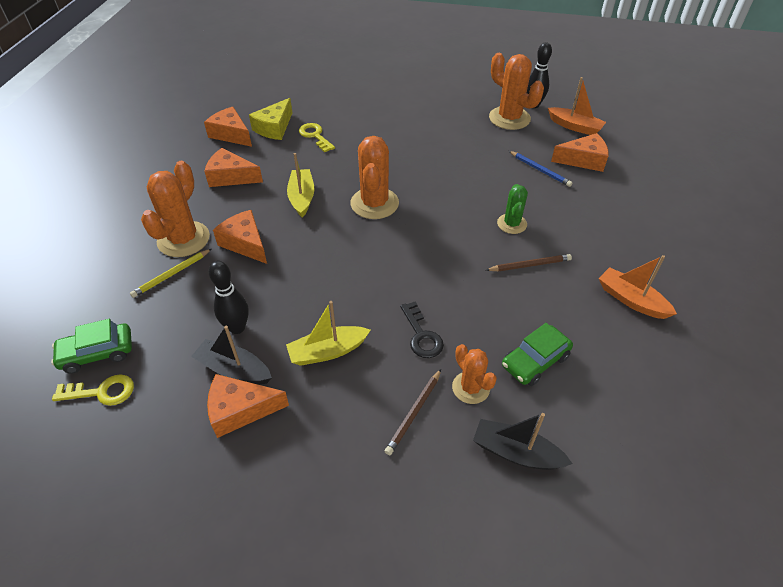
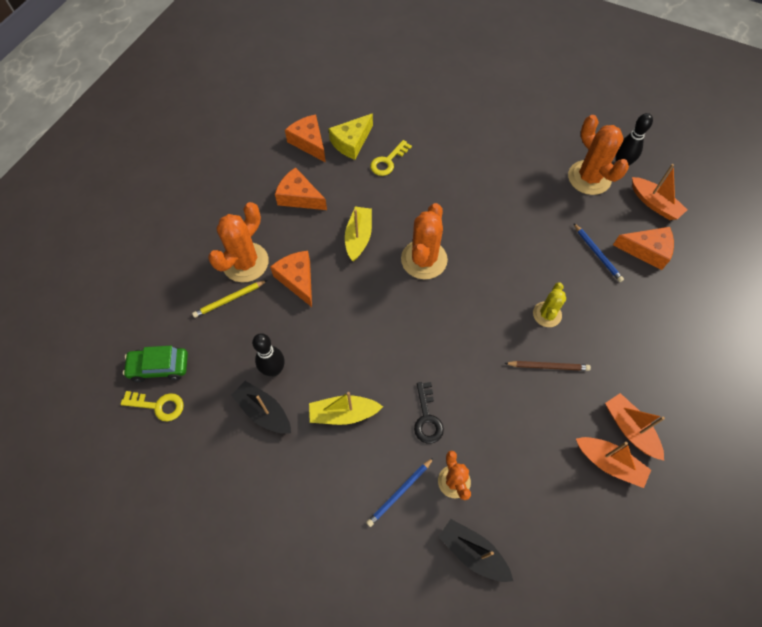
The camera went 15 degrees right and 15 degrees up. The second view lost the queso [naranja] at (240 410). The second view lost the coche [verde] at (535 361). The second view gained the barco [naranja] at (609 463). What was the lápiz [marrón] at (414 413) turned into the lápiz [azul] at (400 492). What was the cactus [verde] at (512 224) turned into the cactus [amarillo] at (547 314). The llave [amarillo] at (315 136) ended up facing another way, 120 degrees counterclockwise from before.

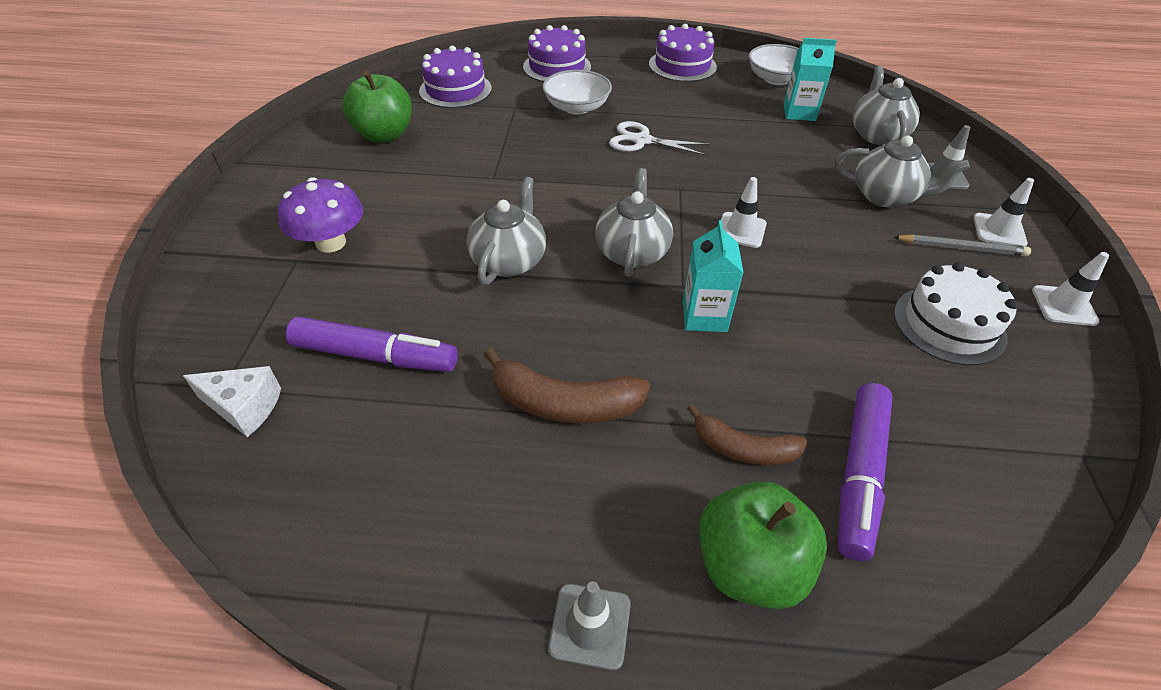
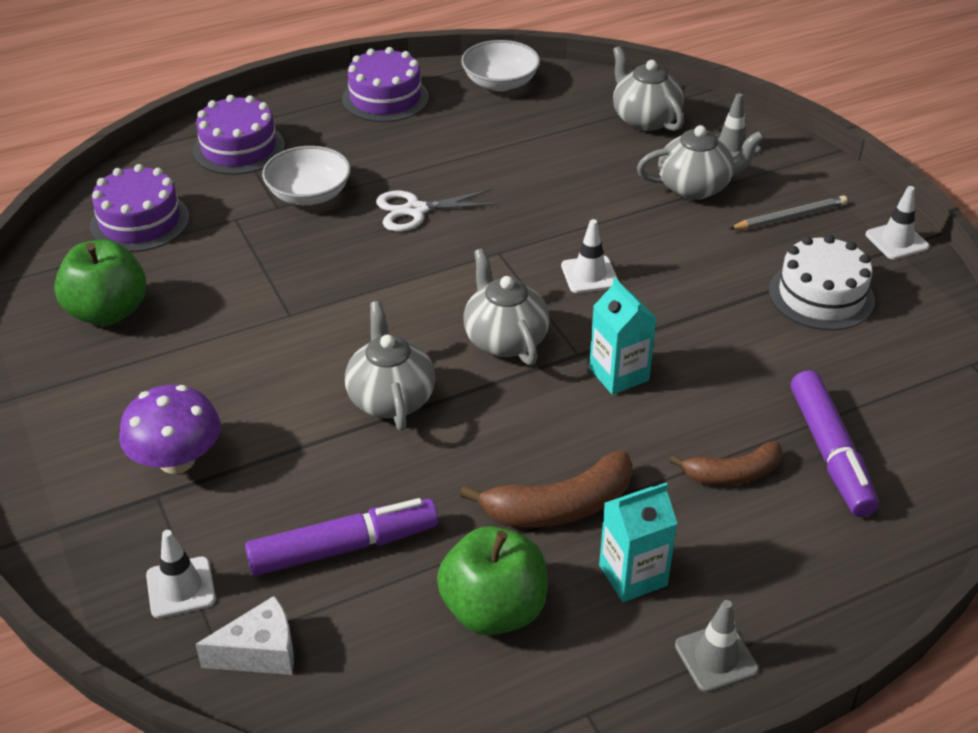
The camera went 30 degrees left and 5 degrees down. The manzana [verde] ended up elsewhere, having gone from (749 566) to (493 610). The cartón de leche [turquesa] ended up elsewhere, having gone from (799 112) to (633 575). The cono de tráfico [blanco] ended up elsewhere, having gone from (999 230) to (180 587).

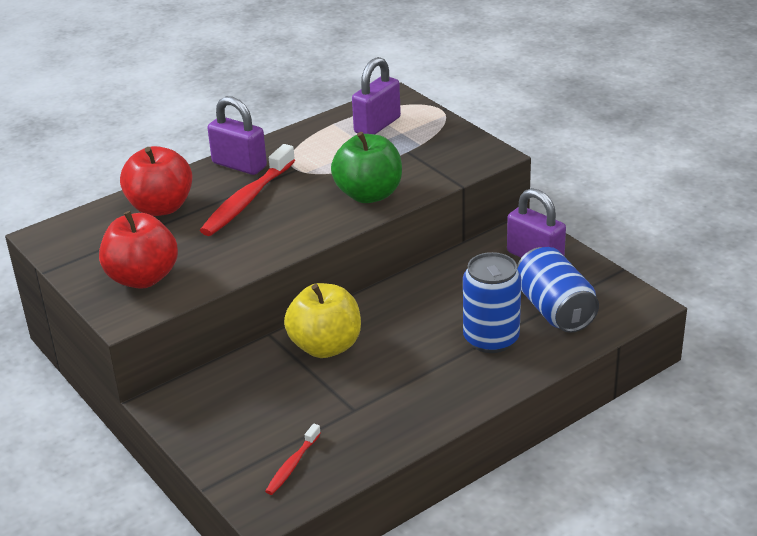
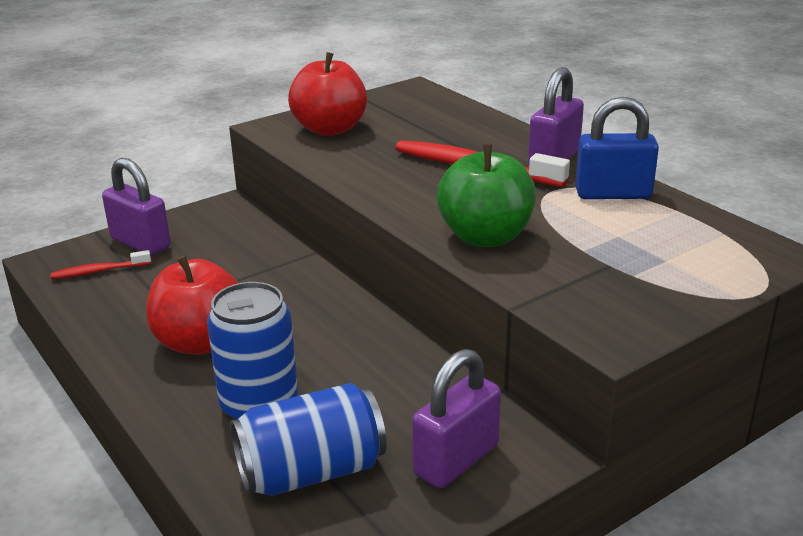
The camera went 90 degrees right and 5 degrees down. The second view lost the manzana [amarillo] at (325 346). The second view gained the candado [azul] at (613 194). The manzana [rojo] ended up elsewhere, having gone from (161 207) to (200 342). The candado [morado] ended up elsewhere, having gone from (377 125) to (140 243). The cepillo de dientes [rojo] at (292 465) ended up facing another way, 45 degrees counterclockwise from before.

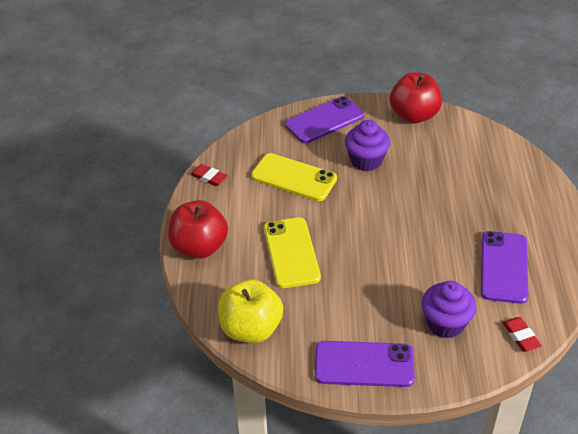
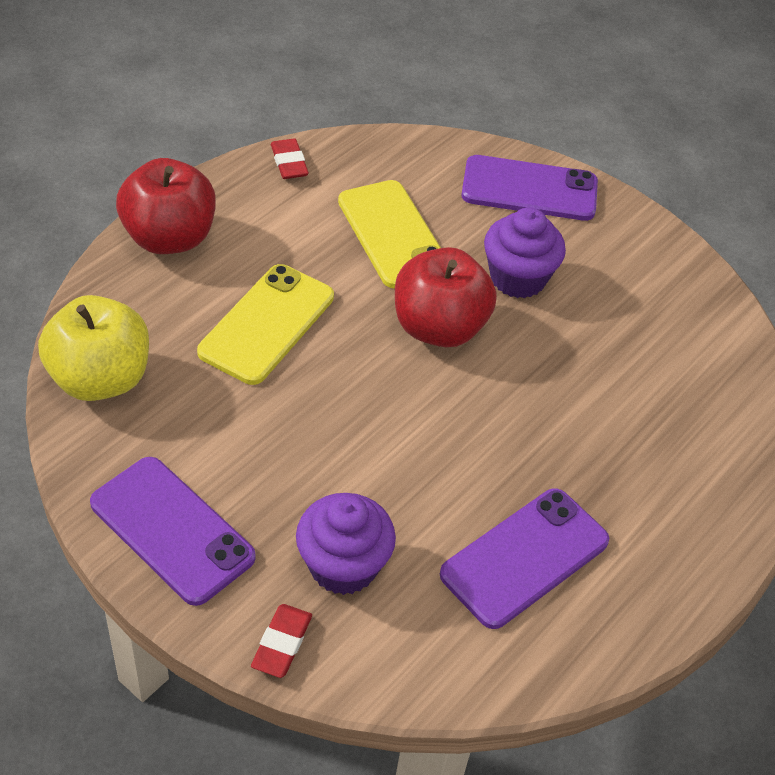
The camera went 35 degrees right and 5 degrees up. The manzana [rojo] ended up elsewhere, having gone from (414 115) to (439 327). The goma de borrar [rojo] ended up elsewhere, having gone from (521 336) to (282 643).

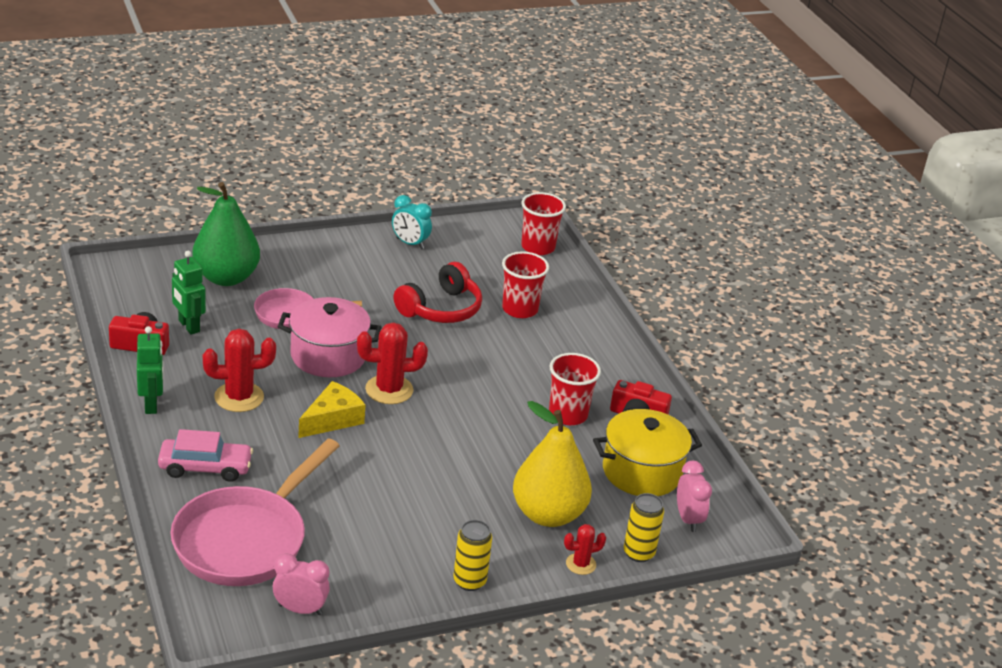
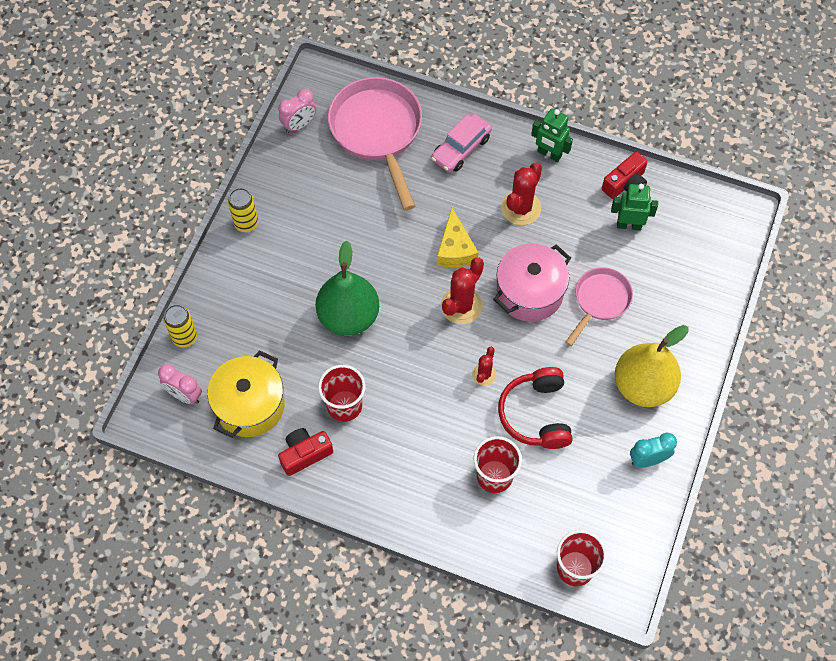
The camera went 135 degrees right and 30 degrees up. The pera [verde] ended up elsewhere, having gone from (226 277) to (348 316). The pera [amarillo] ended up elsewhere, having gone from (548 514) to (643 386). The cactus [rojo] ended up elsewhere, having gone from (580 564) to (484 374).

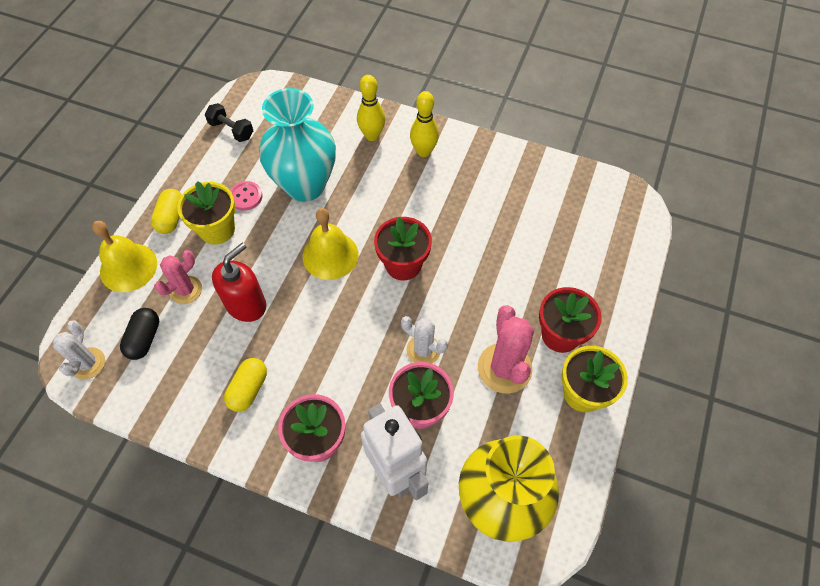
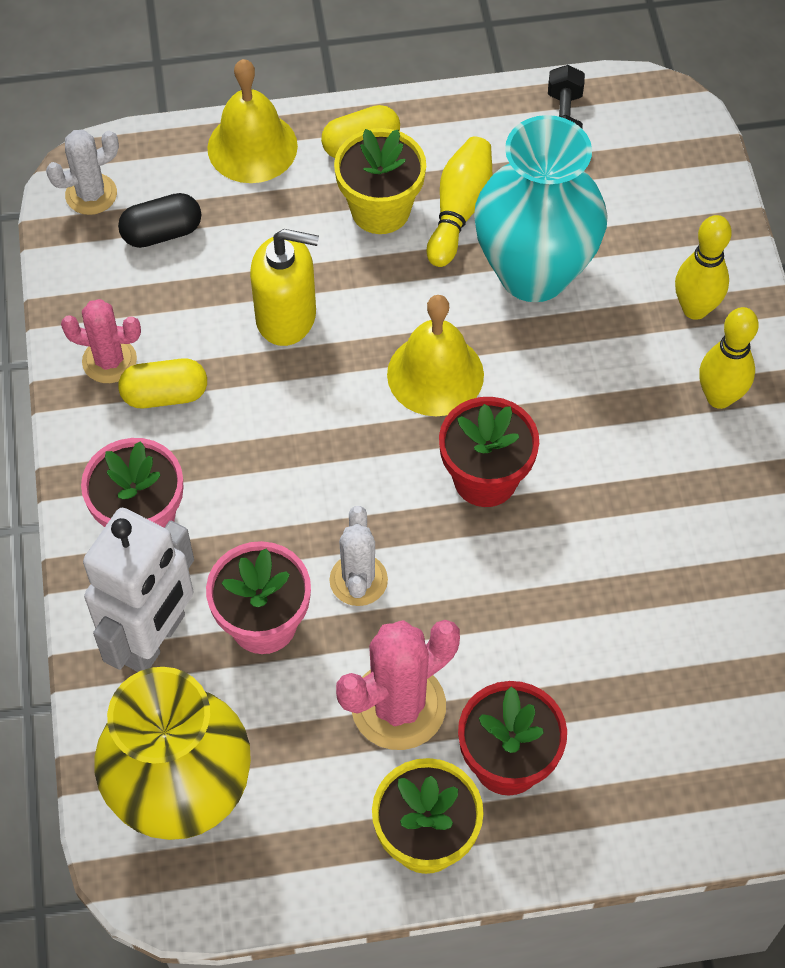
The camera went 60 degrees right and 0 degrees up. The cactus [rosa] ended up elsewhere, having gone from (186 290) to (109 361). Where the botón [rosa] stood at (245 197), the bolo [amarillo] came to stand at (459 210). What was the dispensador de jabón [rojo] at (246 304) turned into the dispensador de jabón [amarillo] at (286 317).

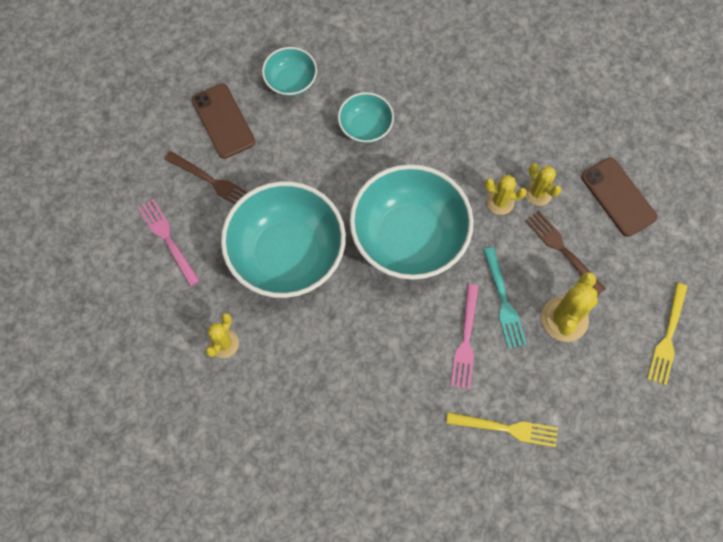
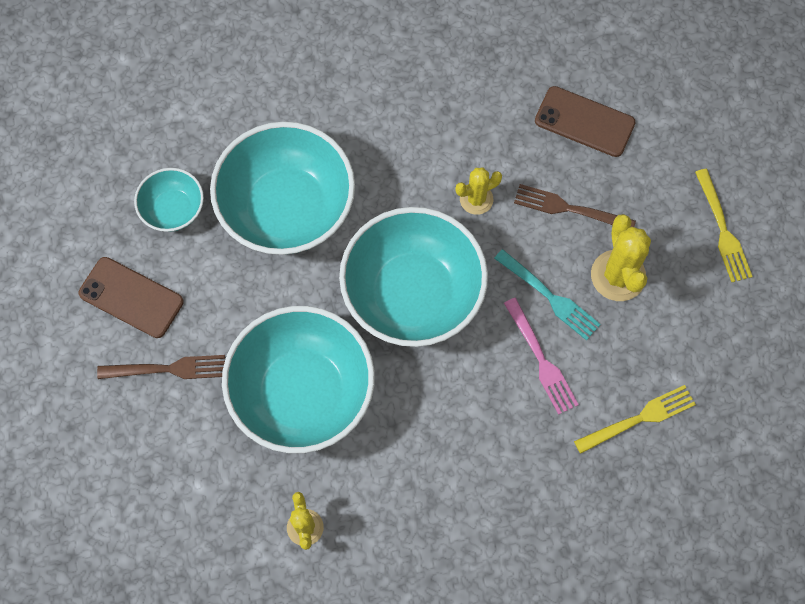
The camera went 35 degrees left and 0 degrees up. The second view lost the tenedor [rosa] at (168 239). The second view lost the cactus [amarillo] at (538 193). The size of the cuenco [turquesa] at (365 127) changed by a factor of 2.04.

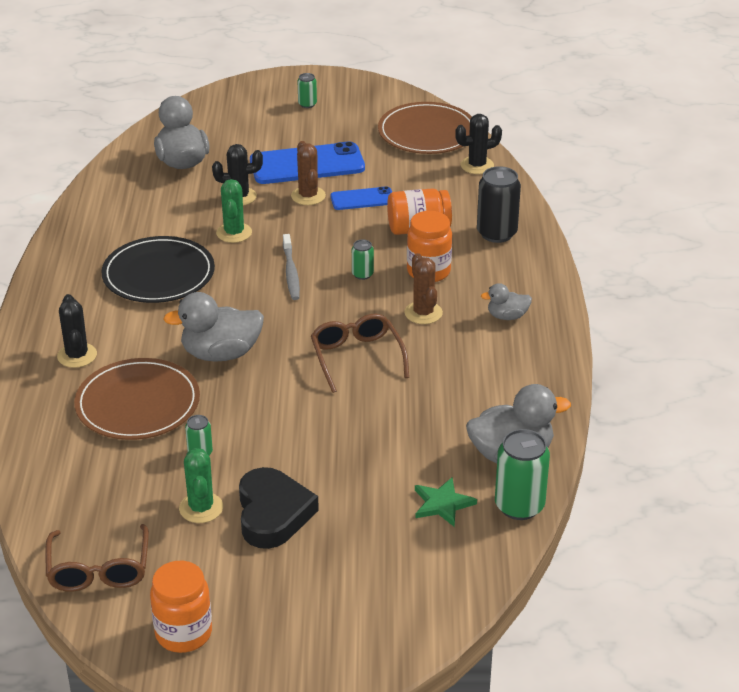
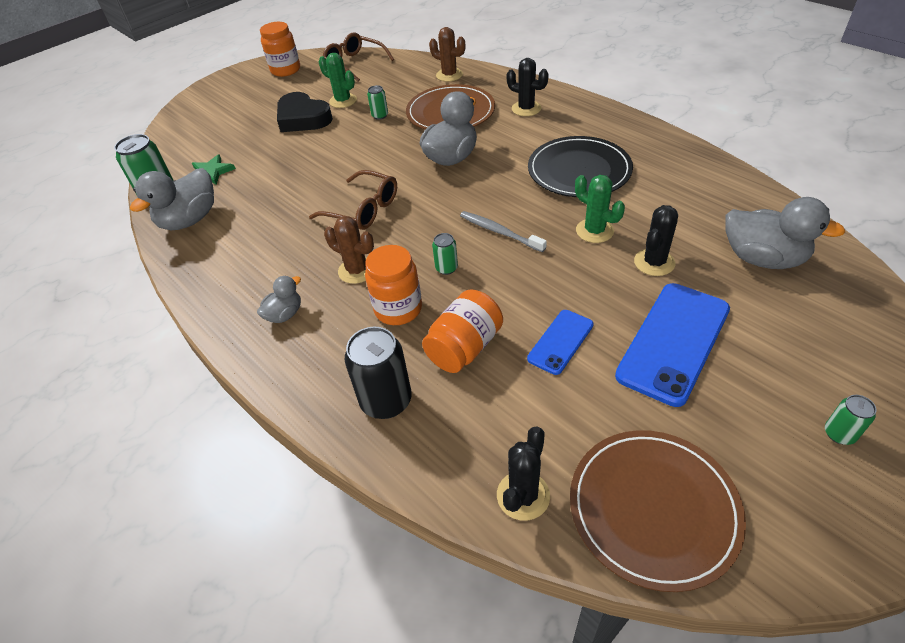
The camera went 140 degrees right and 10 degrees up. The cactus [marrón] ended up elsewhere, having gone from (308 196) to (449 75).

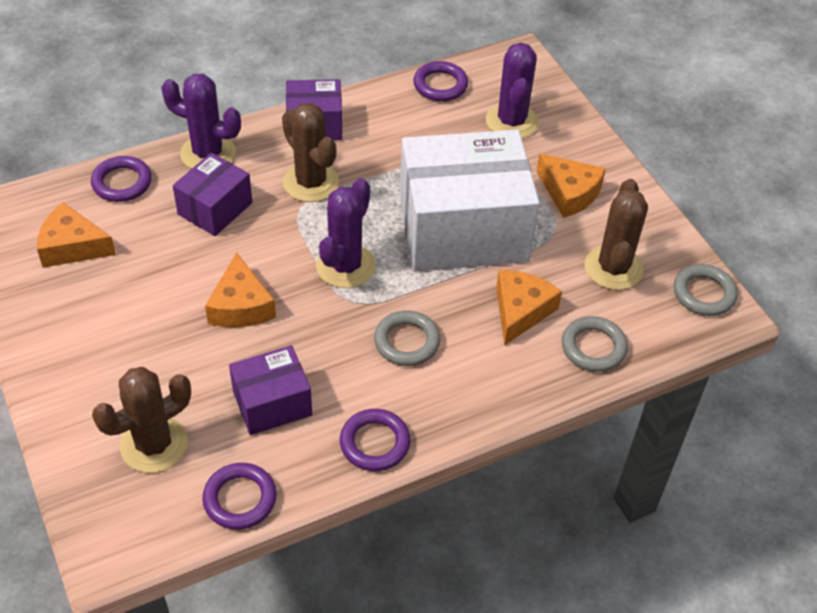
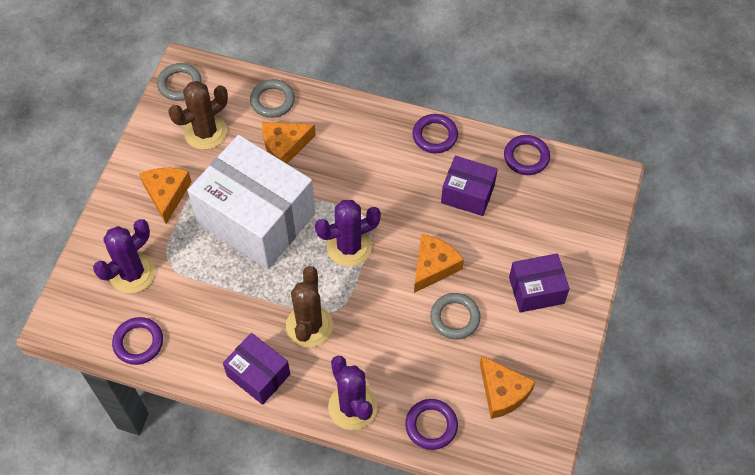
The camera went 135 degrees left and 10 degrees up. The second view lost the cactus [marrón] at (154 444). The caja [morado] ended up elsewhere, having gone from (215 208) to (536 290). The anillo [gris] ended up elsewhere, having gone from (407 341) to (455 318).

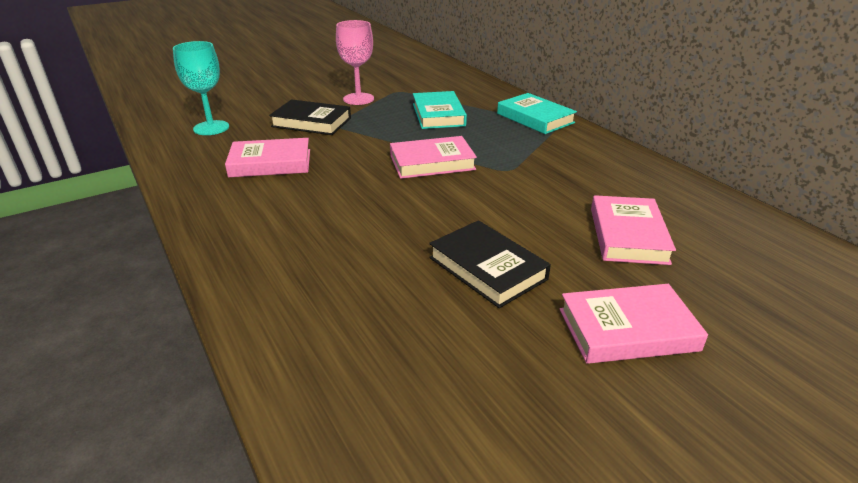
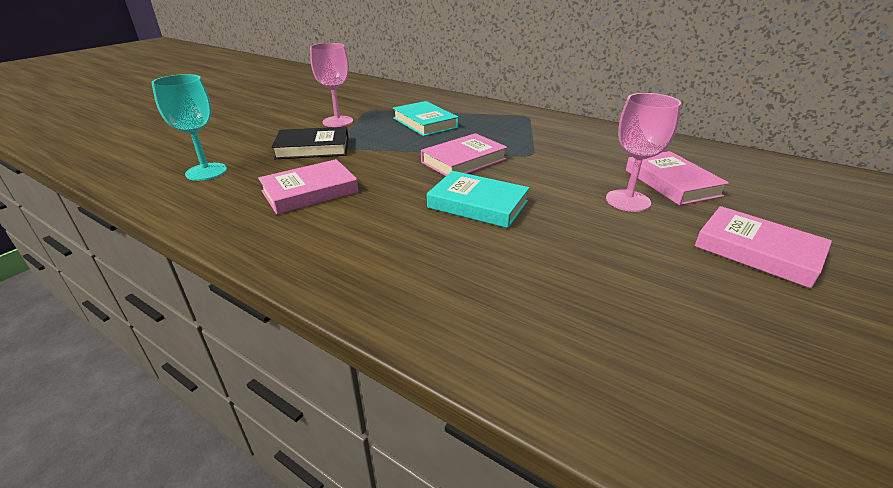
The camera went 25 degrees left and 0 degrees up. The second view lost the libro [negro] at (487 268). The second view gained the copa [rosa] at (628 201). The libro [turquesa] ended up elsewhere, having gone from (535 118) to (477 204). The libro [rosa] at (627 330) ended up facing another way, 75 degrees clockwise from before.

